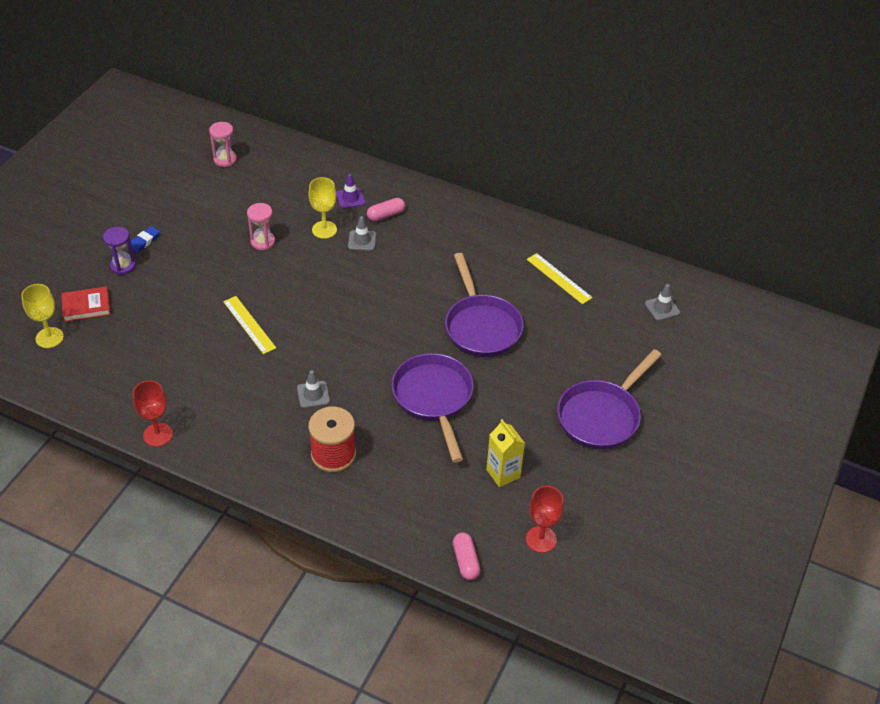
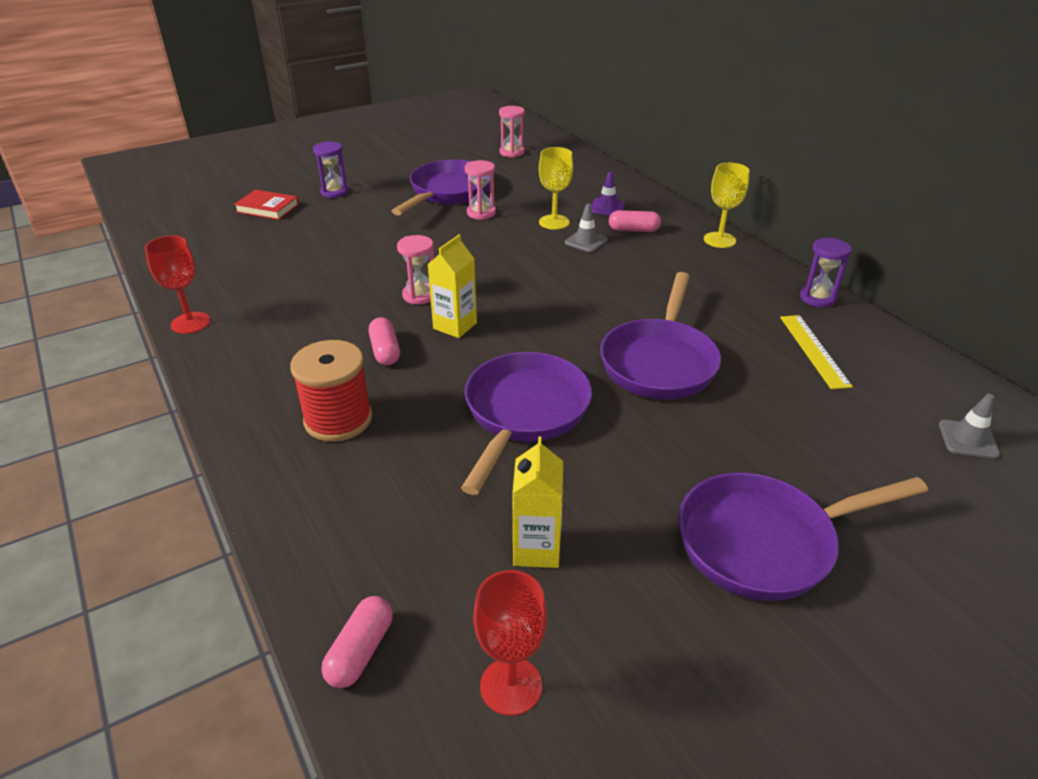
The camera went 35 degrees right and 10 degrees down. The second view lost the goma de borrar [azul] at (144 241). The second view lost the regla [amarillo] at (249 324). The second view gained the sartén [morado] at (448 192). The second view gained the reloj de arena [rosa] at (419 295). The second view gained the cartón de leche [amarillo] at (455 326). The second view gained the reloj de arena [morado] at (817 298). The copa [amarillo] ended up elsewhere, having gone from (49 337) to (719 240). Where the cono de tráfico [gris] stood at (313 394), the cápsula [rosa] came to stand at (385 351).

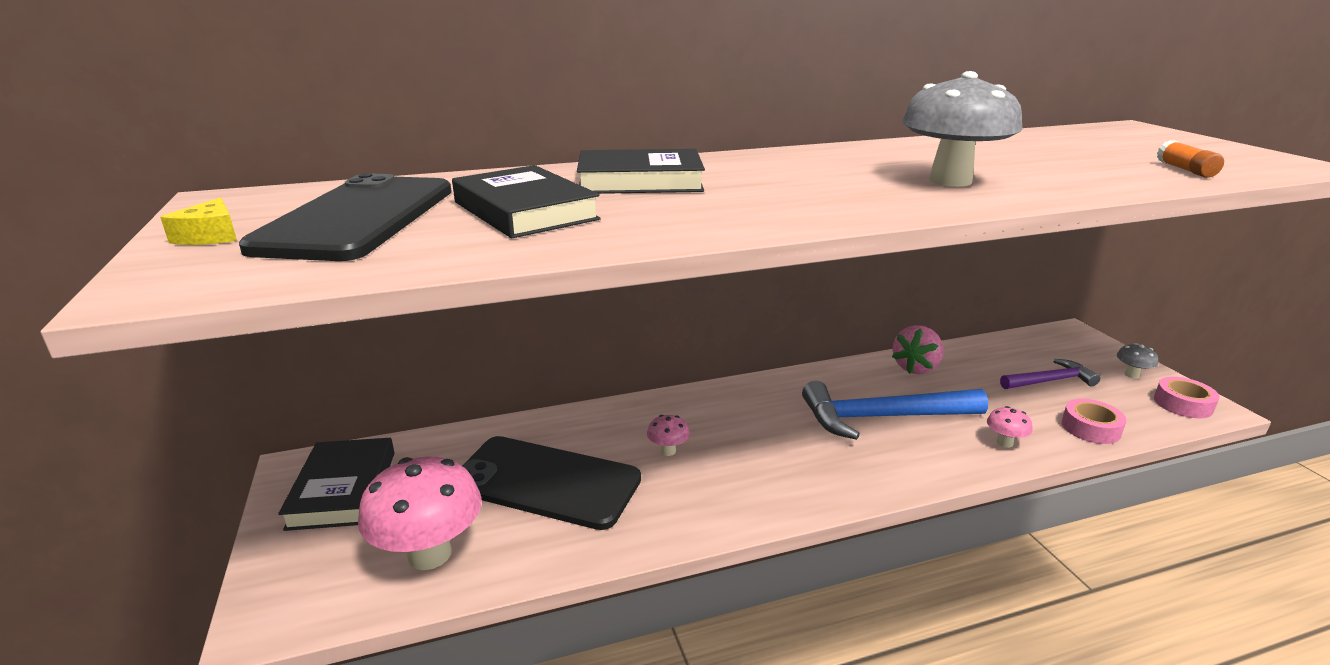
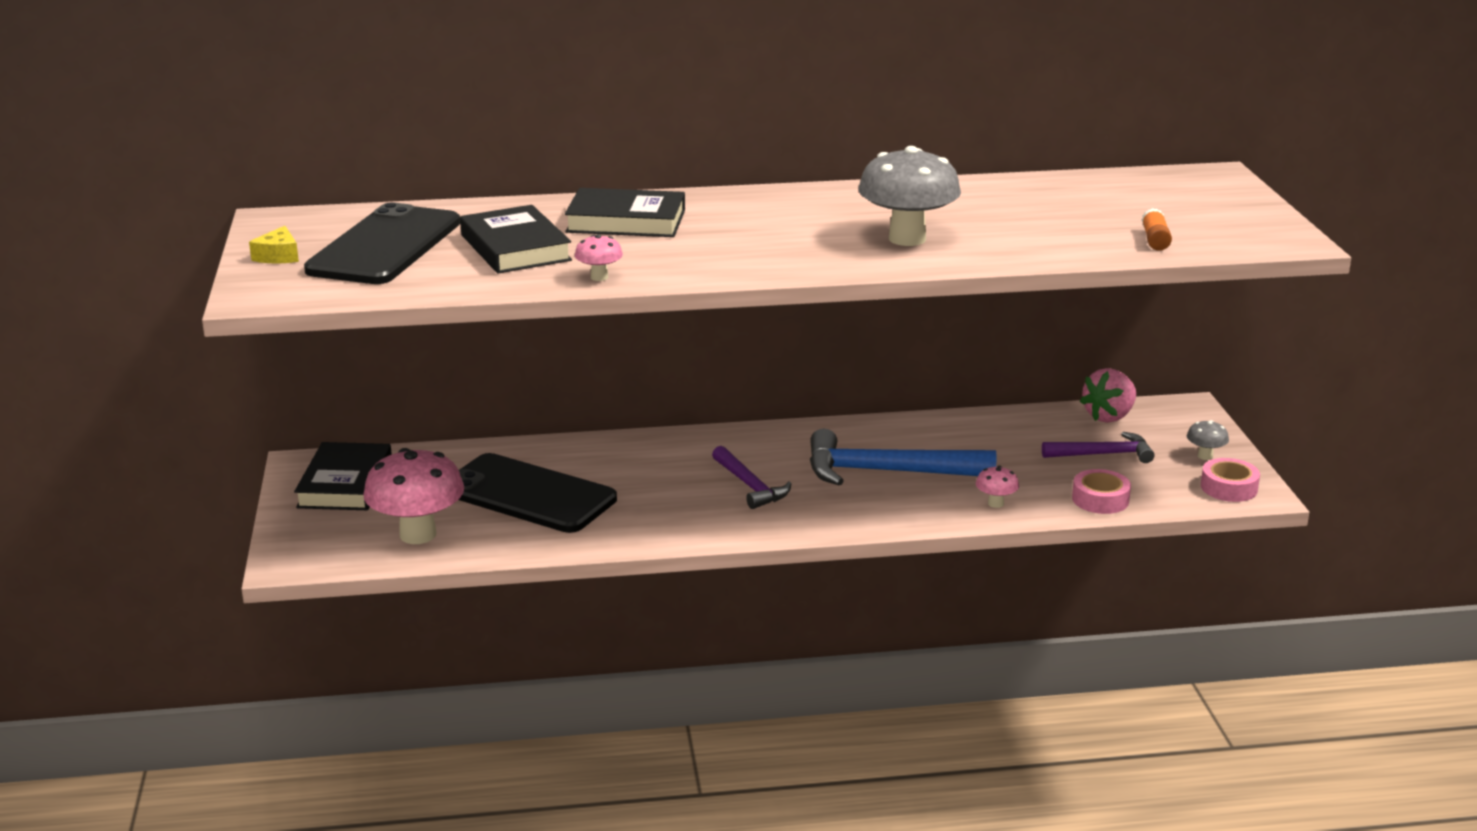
The camera went 10 degrees right and 0 degrees up. The second view gained the martillo [morado] at (750 486). The seta [rosa] ended up elsewhere, having gone from (668 451) to (599 277). The fresa [rosa] ended up elsewhere, having gone from (915 368) to (1109 416).

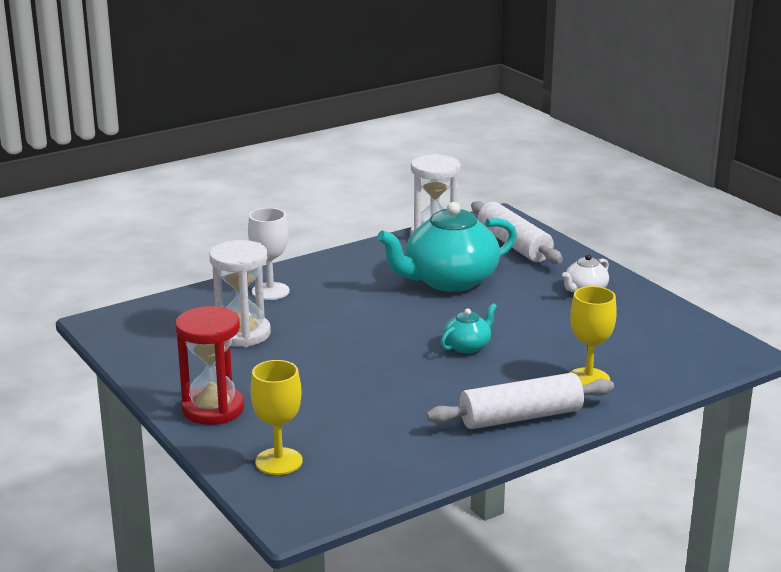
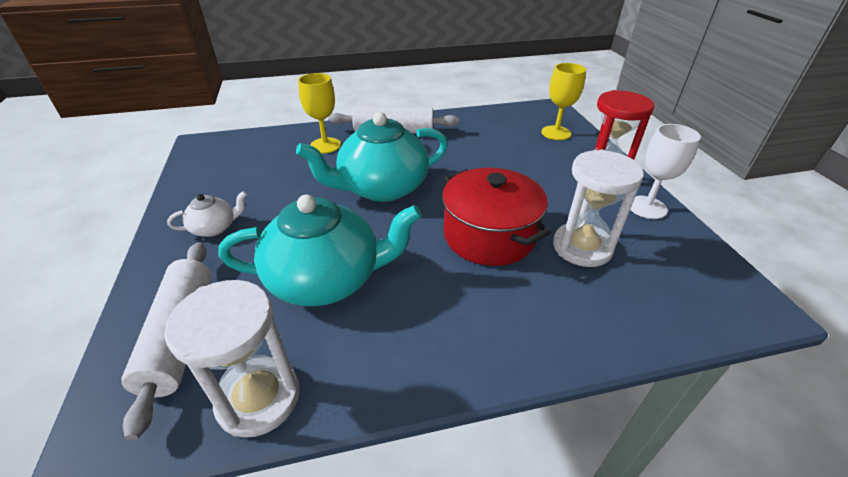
The camera went 160 degrees left and 15 degrees up. The second view gained the olla [rojo] at (489 236). The copa [blanco] ended up elsewhere, having gone from (270 291) to (646 207). The size of the tetera [turquesa] at (467 346) changed by a factor of 2.16.

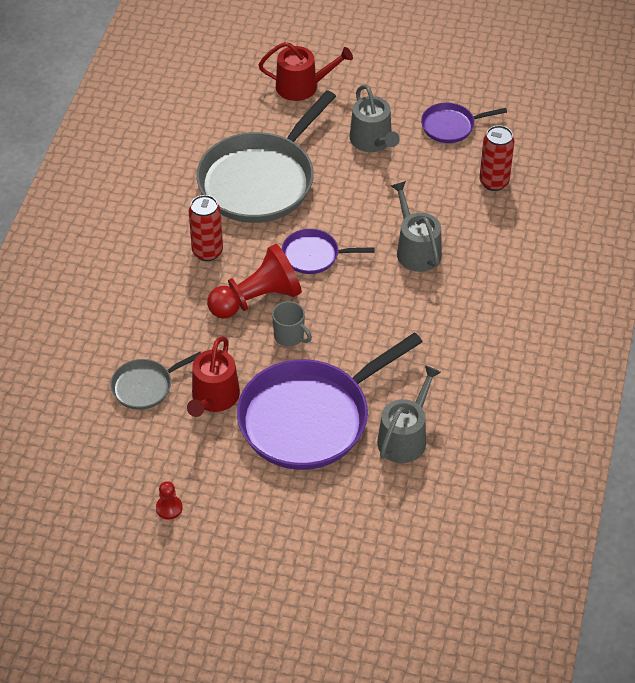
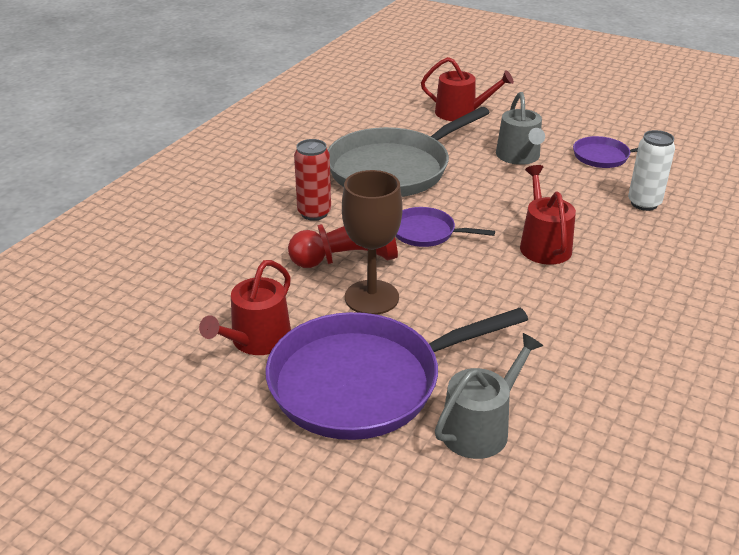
The camera went 15 degrees right and 15 degrees down. The second view lost the sartén [gris] at (145 386). The second view lost the peón [rojo] at (169 508). Where the taza [gris] stood at (289 336), the copa [marrón] came to stand at (371 297). What was the regadera [gris] at (416 250) turned into the regadera [rojo] at (543 245). What was the lata [rojo] at (494 182) turned into the lata [blanco] at (644 203).

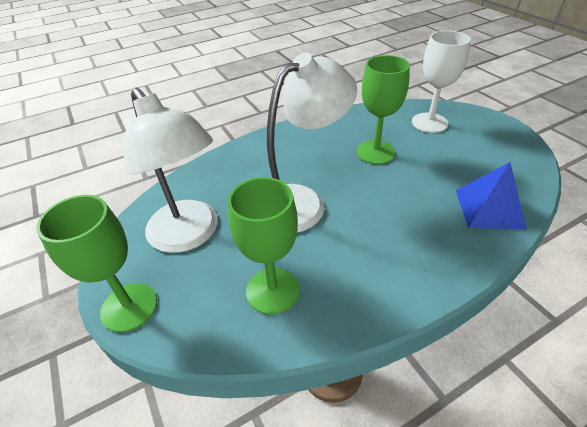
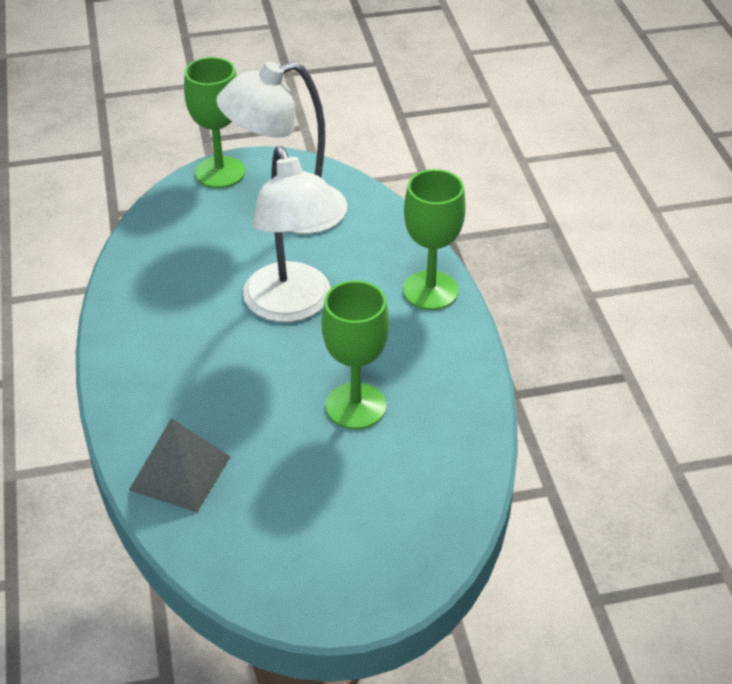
The camera went 105 degrees right and 0 degrees up. The second view lost the copa [blanco] at (429 123). The copa [verde] ended up elsewhere, having gone from (273 290) to (430 290). What was the pirámide [azul] at (489 208) turned into the pirámide [gris] at (180 473).

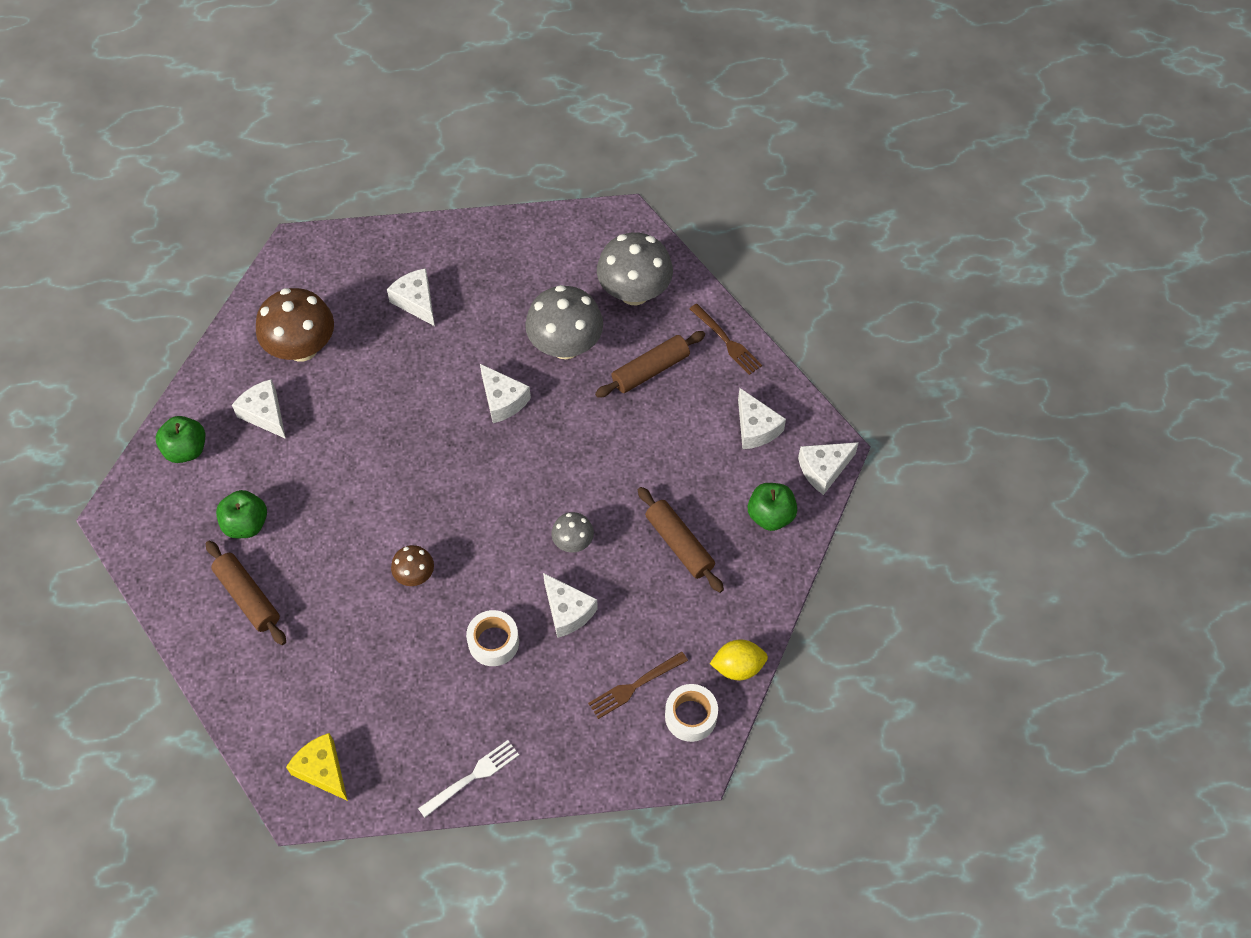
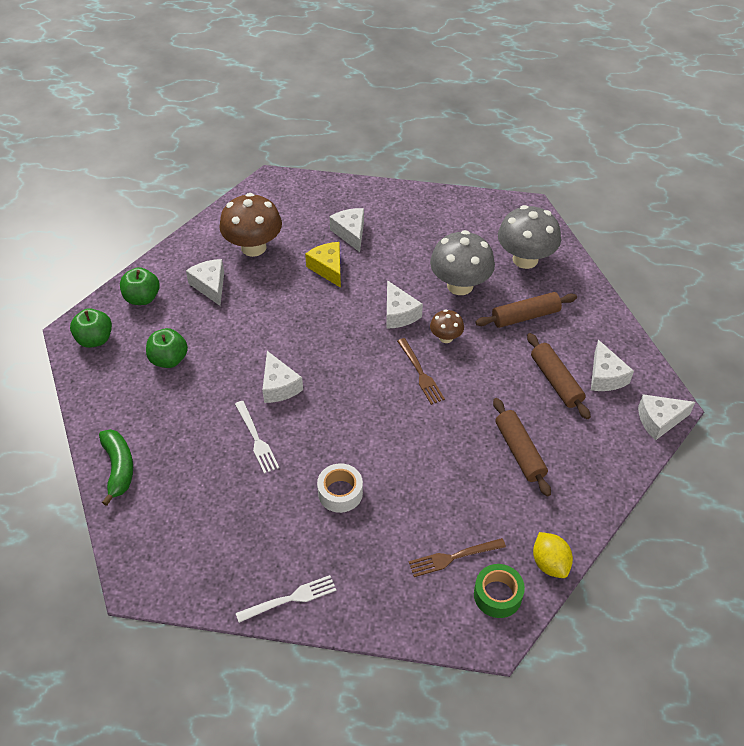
The camera went 15 degrees right and 10 degrees down. The second view lost the seta [gris] at (573 542). The second view gained the plátano [verde] at (118 468). The second view gained the tenedor [blanco] at (256 439). The rodillo [marrón] ended up elsewhere, having gone from (248 597) to (556 381). The queso [amarillo] ended up elsewhere, having gone from (322 770) to (328 268). The seta [marrón] ended up elsewhere, having gone from (415 575) to (446 337). The queso [blanco] ended up elsewhere, having gone from (567 611) to (279 386). The tenedor [marrón] ended up elsewhere, having gone from (727 341) to (421 373). The manzana [verde] ended up elsewhere, having gone from (770 515) to (95 339). What was the cinta adhesiva [blanco] at (691 716) turned into the cinta adhesiva [verde] at (497 595). The limón [amarillo] at (738 667) ended up facing another way, 60 degrees clockwise from before.

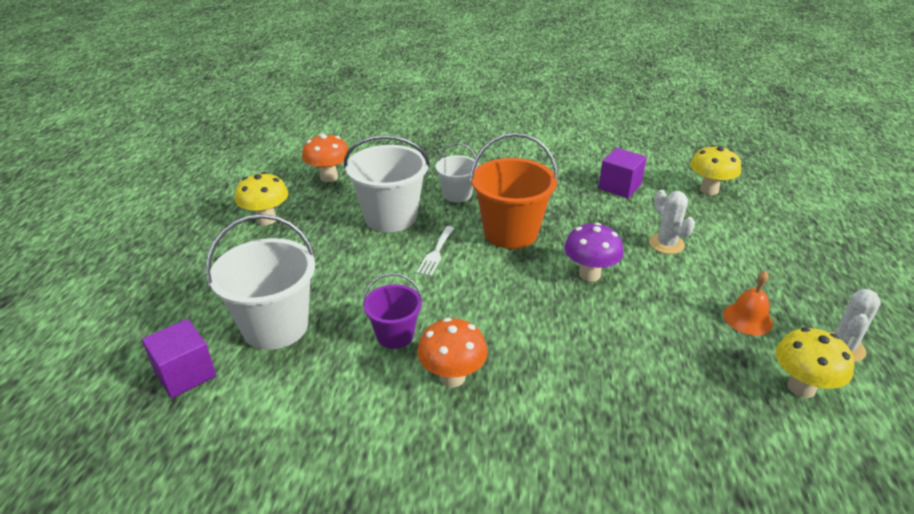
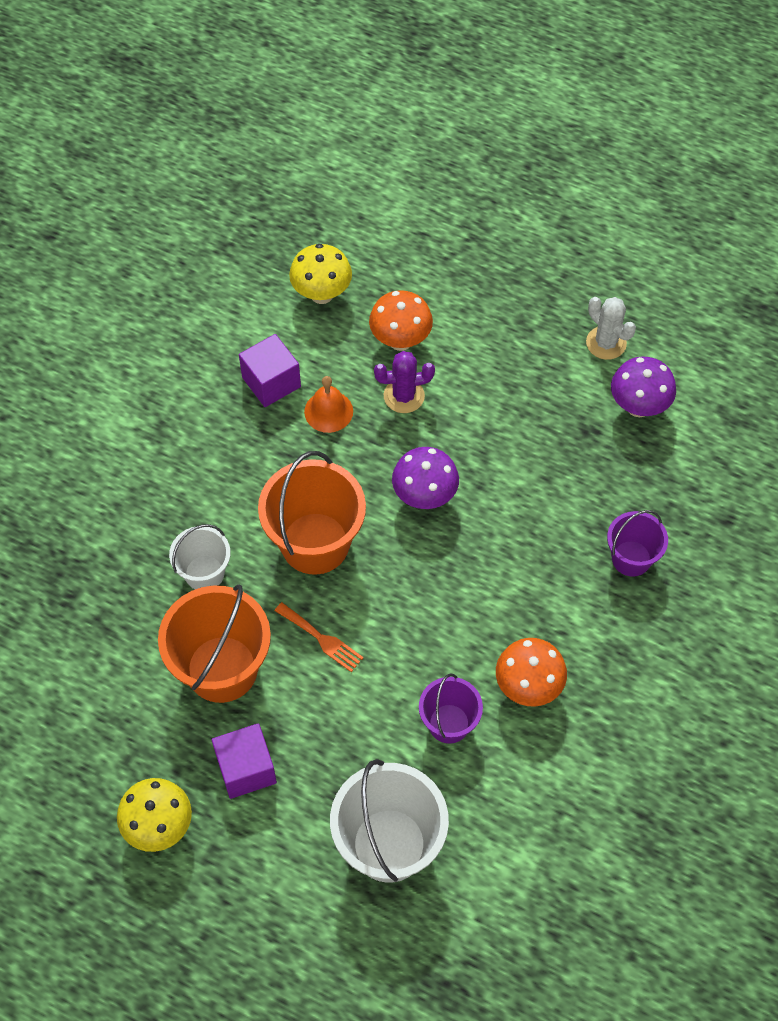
The camera went 70 degrees left and 25 degrees up. The second view gained the balde [morado] at (631 558). The cubo [morado] ended up elsewhere, having gone from (185 374) to (246 769). The seta [naranja] ended up elsewhere, having gone from (329 177) to (400 340). The campana [naranja] ended up elsewhere, having gone from (748 318) to (328 411). What was the balde [blanco] at (390 217) turned into the balde [naranja] at (222 669). What was the tenedor [blanco] at (436 253) turned into the tenedor [naranja] at (321 639). What was the cactus [blanco] at (666 244) turned into the cactus [morado] at (404 396). What was the seta [amarillo] at (801 387) turned into the seta [morado] at (638 406).

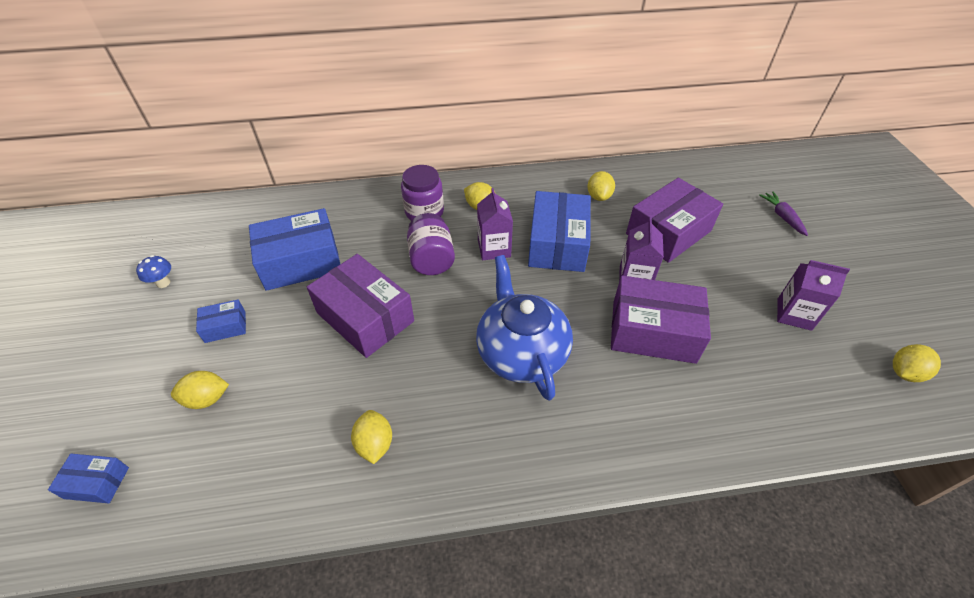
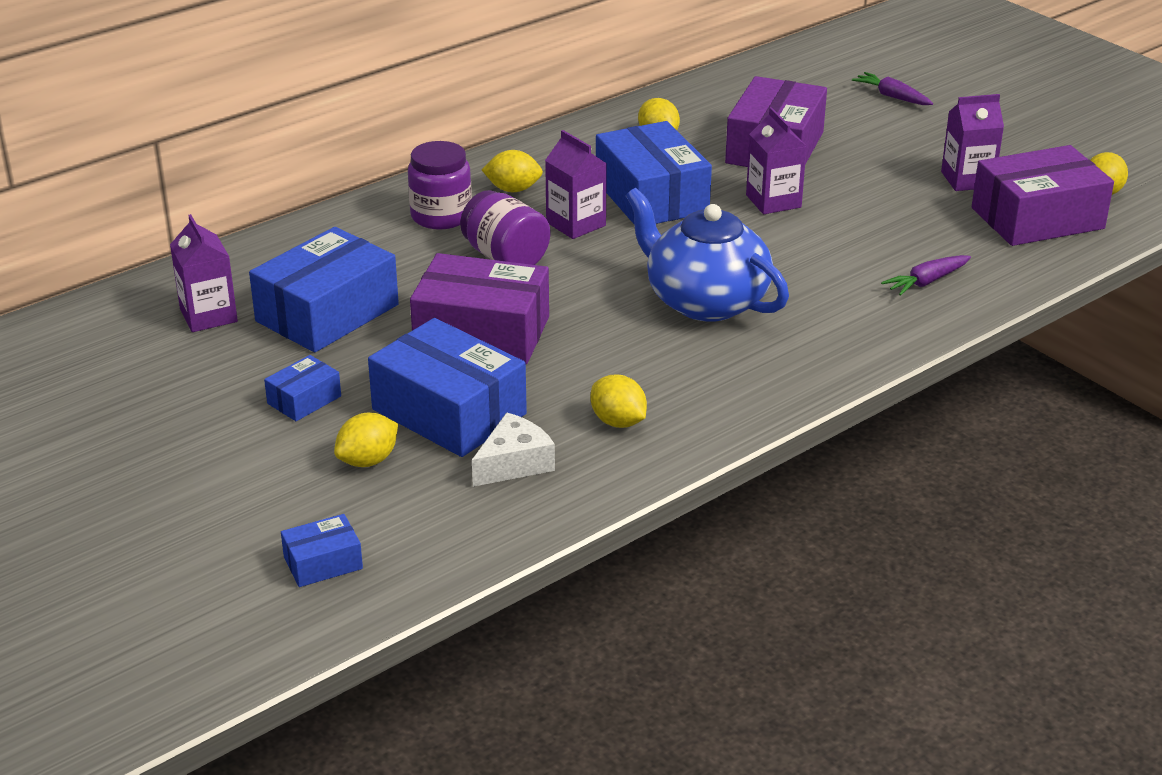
The camera went 30 degrees left and 15 degrees down. The second view lost the seta [azul] at (163 283). The second view gained the cartón de leche [morado] at (208 315). The second view gained the caja [azul] at (449 412). The second view gained the queso [blanco] at (514 463). The second view gained the zanahoria [morado] at (926 282). The caja [morado] ended up elsewhere, having gone from (653 331) to (1037 218).

